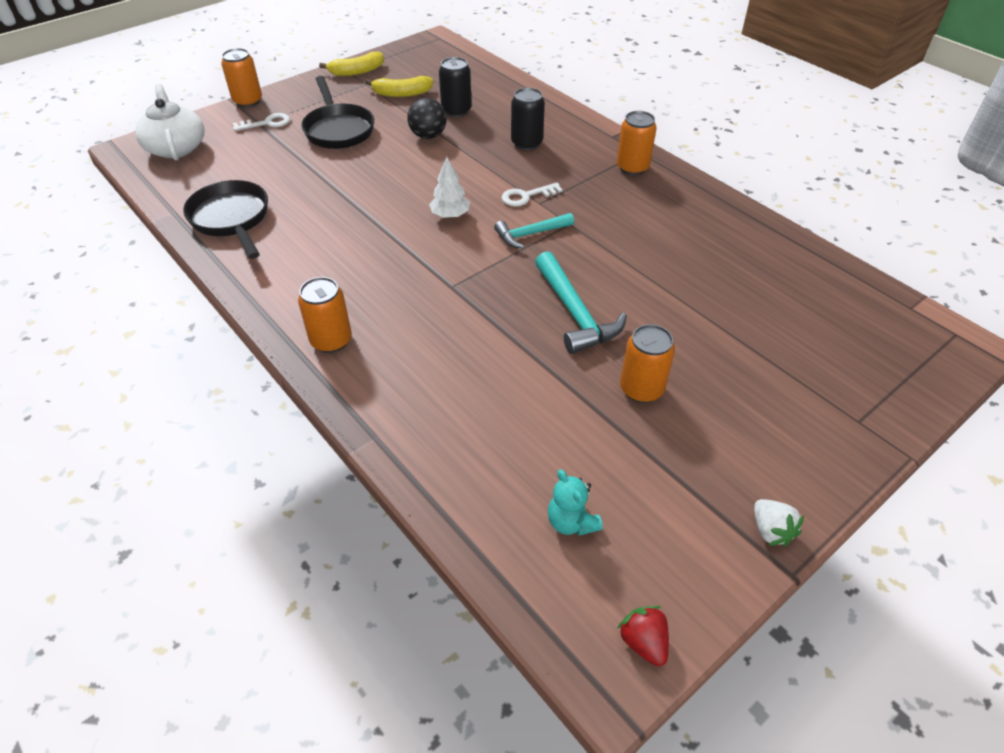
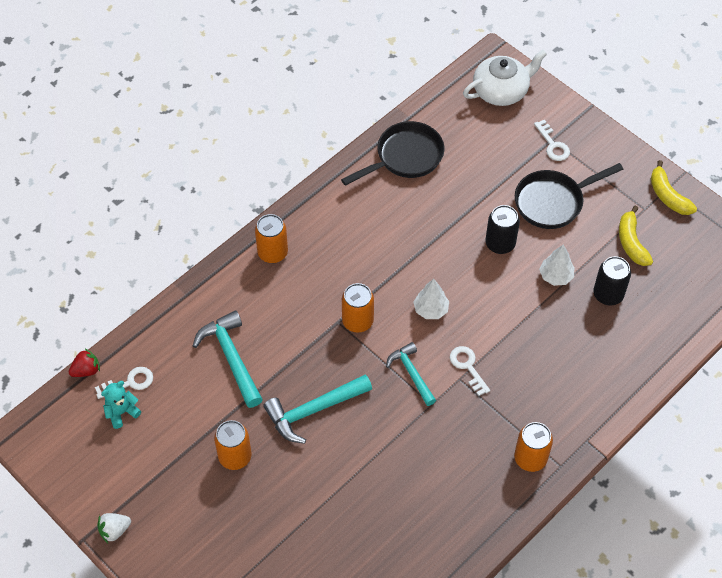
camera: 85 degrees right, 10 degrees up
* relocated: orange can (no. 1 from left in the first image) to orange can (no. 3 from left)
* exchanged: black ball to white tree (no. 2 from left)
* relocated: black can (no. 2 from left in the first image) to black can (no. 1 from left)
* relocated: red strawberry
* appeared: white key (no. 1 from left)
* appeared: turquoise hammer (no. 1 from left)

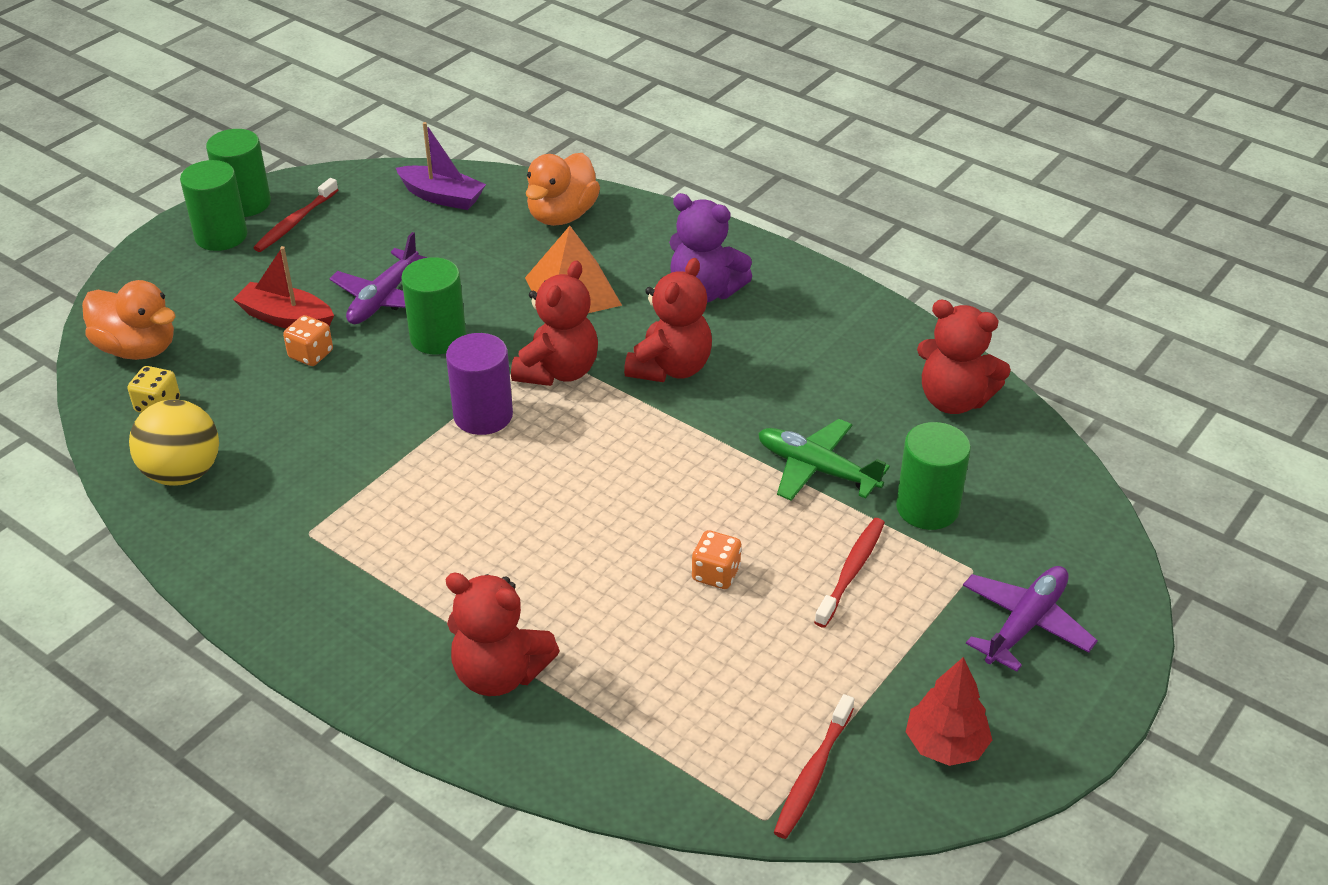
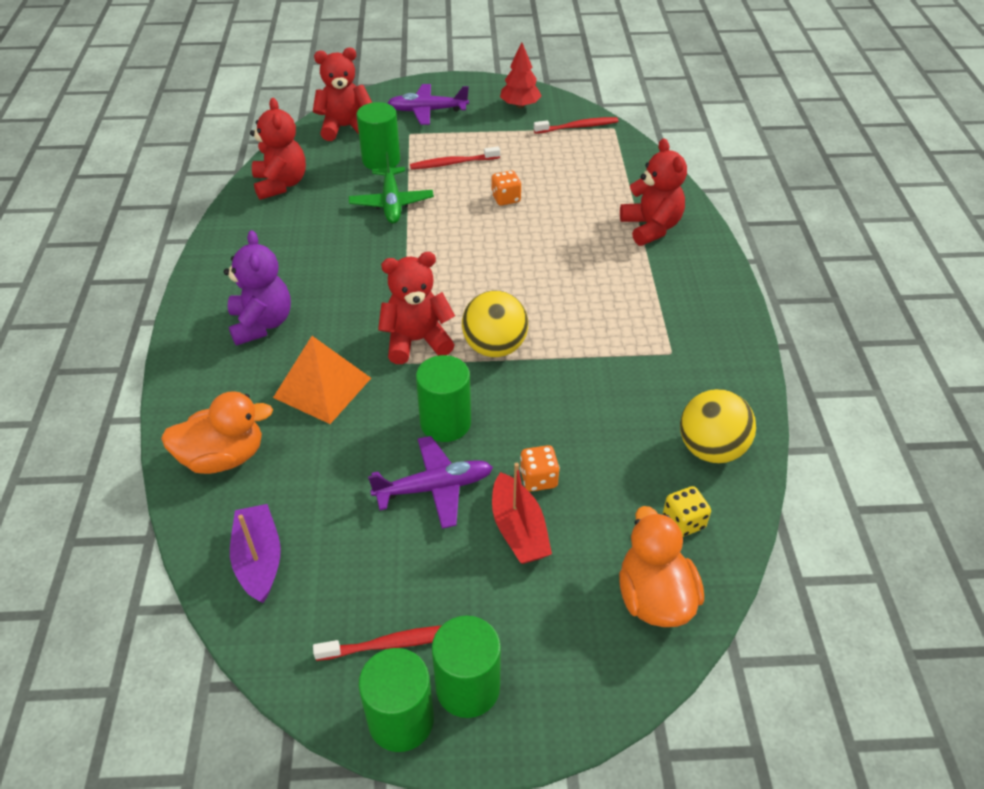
camera: 130 degrees left, 5 degrees up
* exchanged: purple cylinder to yellow ball (no. 1 from left)
* relocated: red teddy bear (no. 3 from left in the first image) to red teddy bear (no. 2 from left)

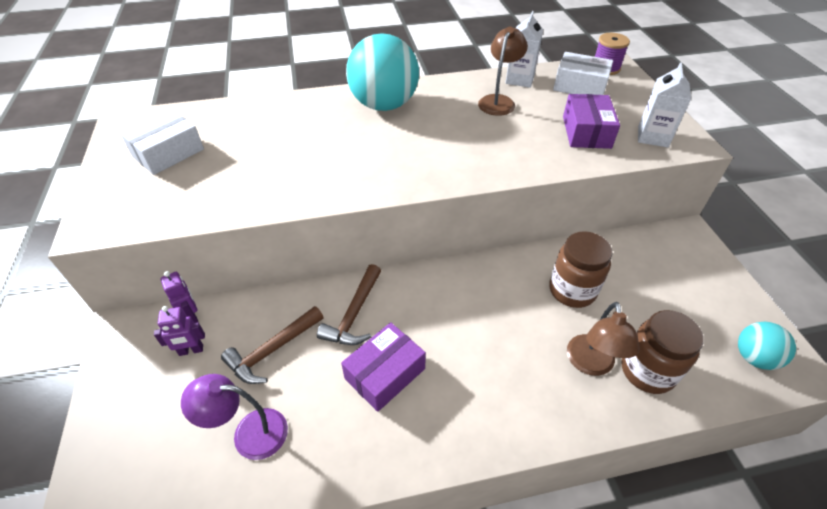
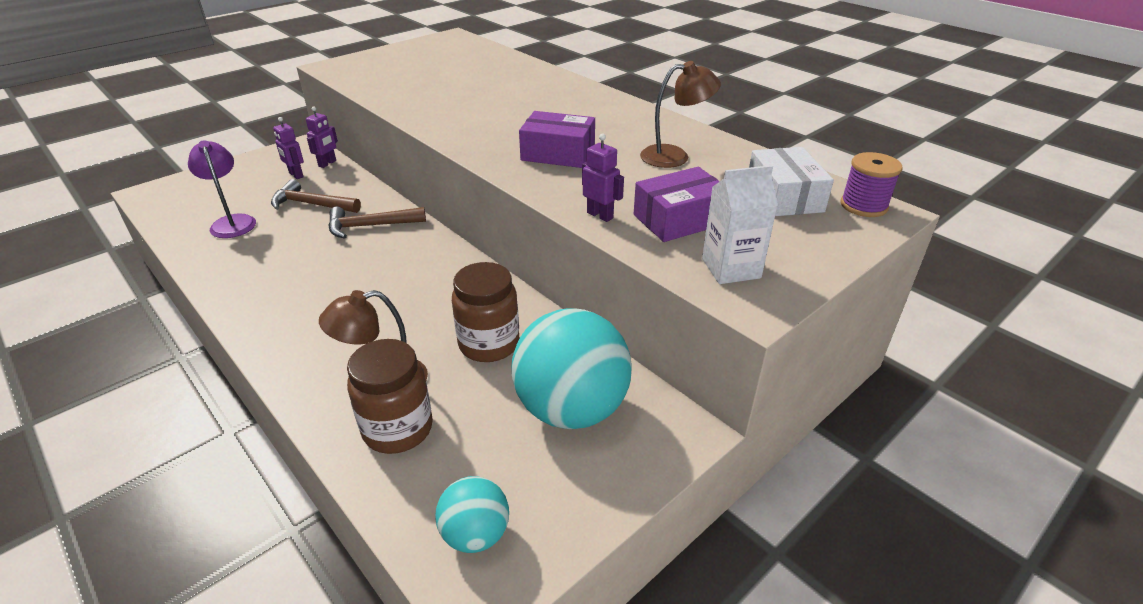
camera: 60 degrees right, 10 degrees down
* missing: white box (no. 1 from left)
* relocated: purple box (no. 1 from left)
* relocated: turquoise ball (no. 1 from left in the first image) to turquoise ball (no. 2 from left)
* missing: white carton (no. 1 from left)
* appeared: purple robot (no. 3 from left)

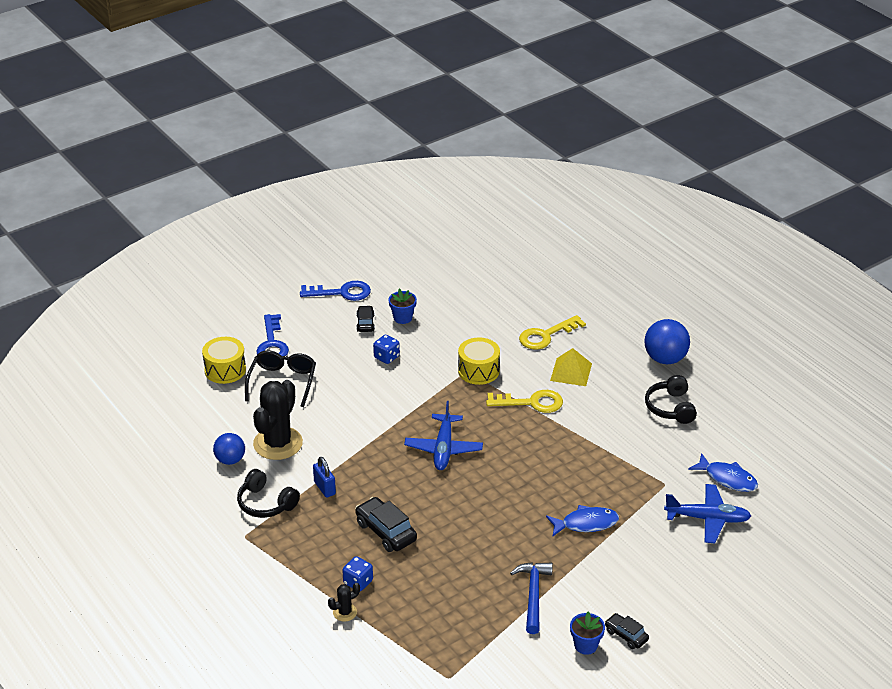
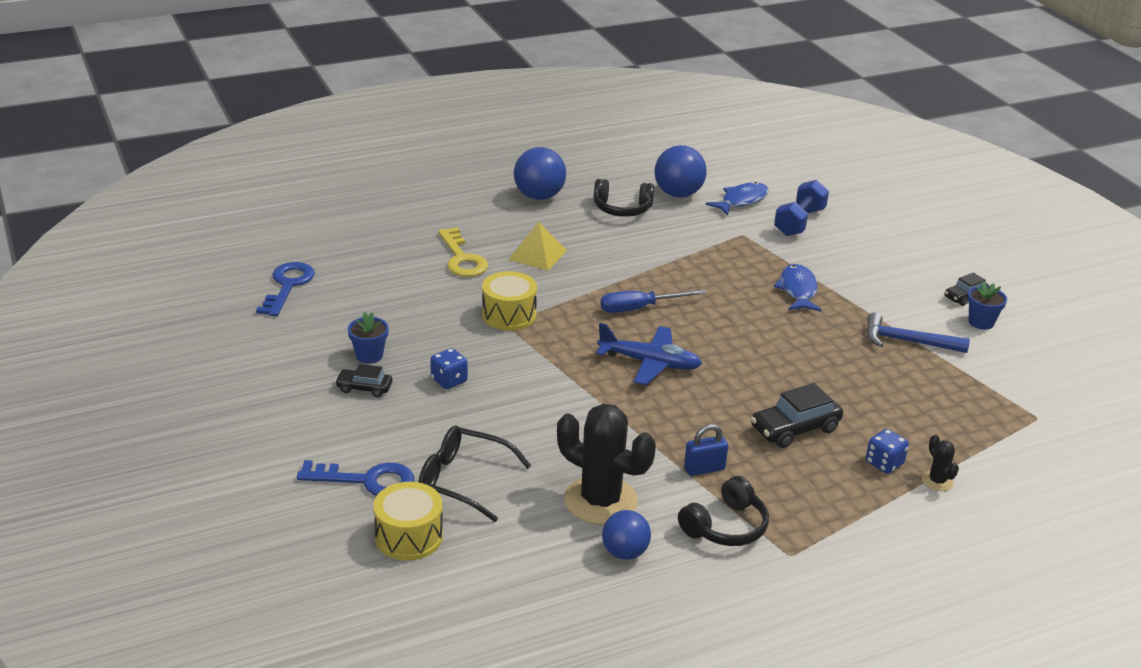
camera: 80 degrees left, 5 degrees down
* relocated: blue key (no. 2 from left in the first image) to blue key (no. 1 from left)
* missing: yellow key (no. 1 from left)
* exchanged: blue plane (no. 2 from left) to blue dumbbell
* appeared: blue screwdriver
* appeared: blue ball (no. 3 from left)

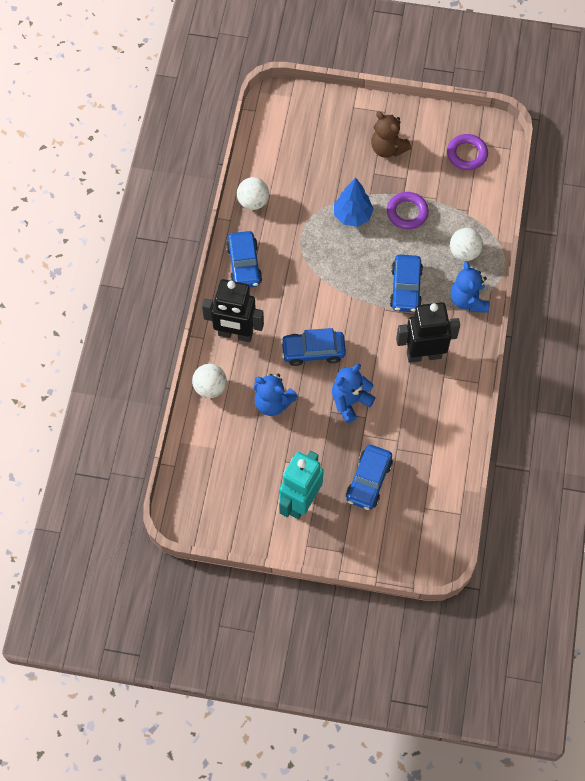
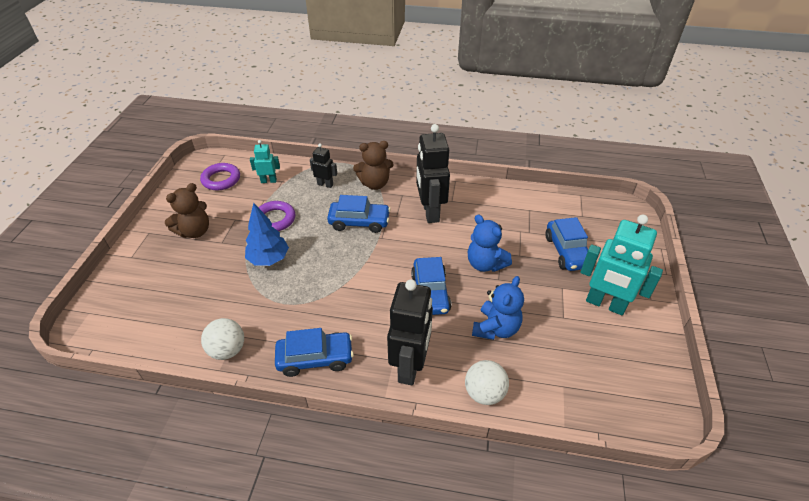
camera: 90 degrees left, 20 degrees down
* spun: blue car (no. 3 from left in the first image) 60 degrees clockwise
* exchanged: white ball (no. 3 from left) to black robot (no. 1 from left)
* colour: blue teddy bear (no. 3 from left) to brown teddy bear (no. 2 from left)
* appeared: turquoise robot (no. 1 from left)

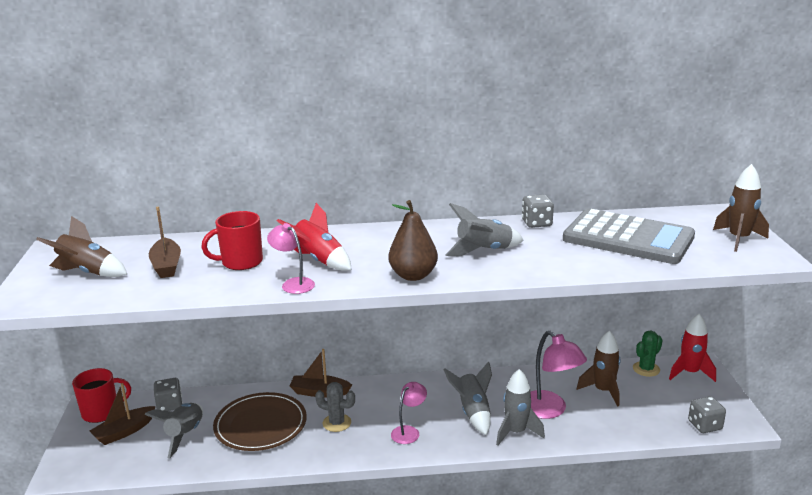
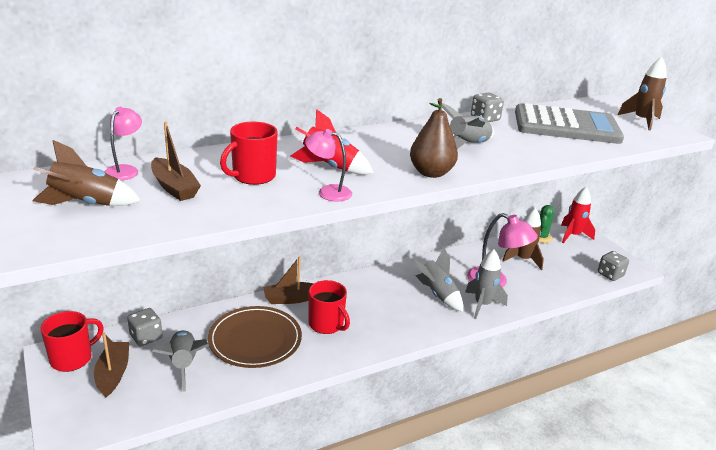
camera: 25 degrees left, 5 degrees up
* spun: brown boat (no. 1 from left) 150 degrees clockwise
* exchanged: grey cactus to red mug (no. 3 from left)
* relocated: pink lamp (no. 2 from left in the first image) to pink lamp (no. 1 from left)

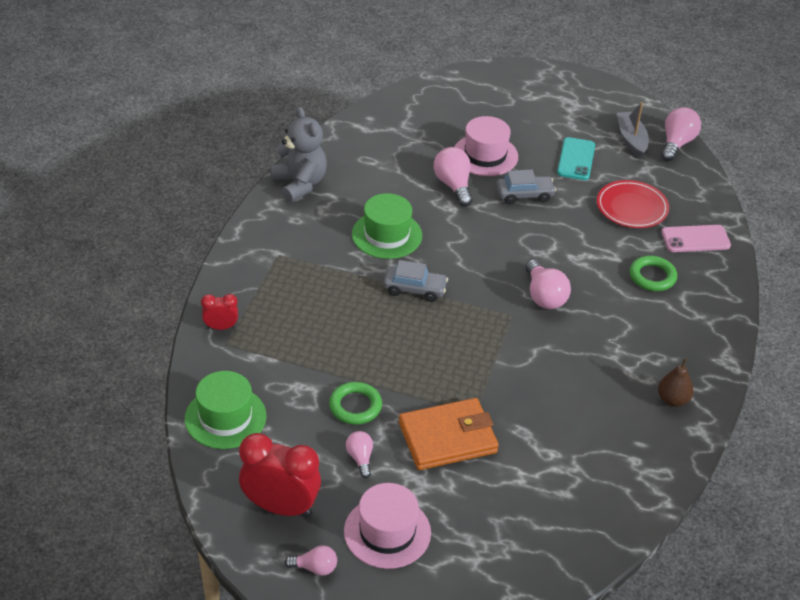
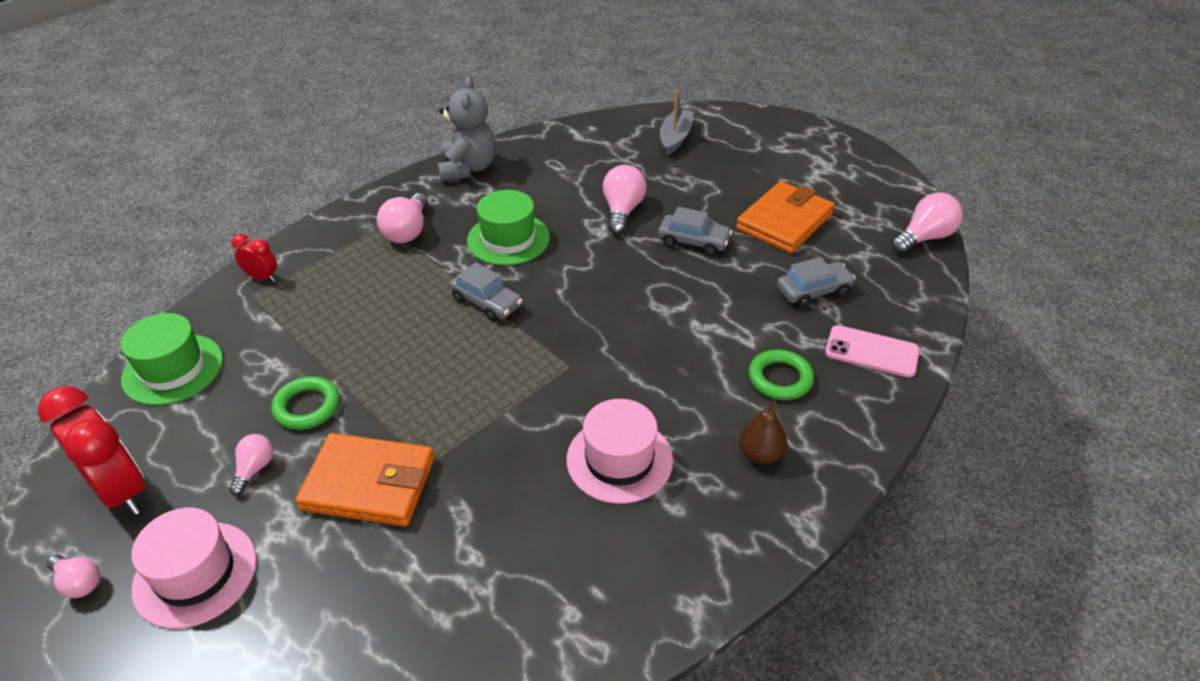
camera: 30 degrees right, 0 degrees up
* relocated: pink hat (no. 2 from left)
* relocated: pink light bulb (no. 4 from left in the first image) to pink light bulb (no. 3 from left)
* exchanged: turquoise phone to orange wallet (no. 2 from left)
* exchanged: red plate to grey car (no. 3 from left)
* relocated: grey boat
* relocated: brown pear

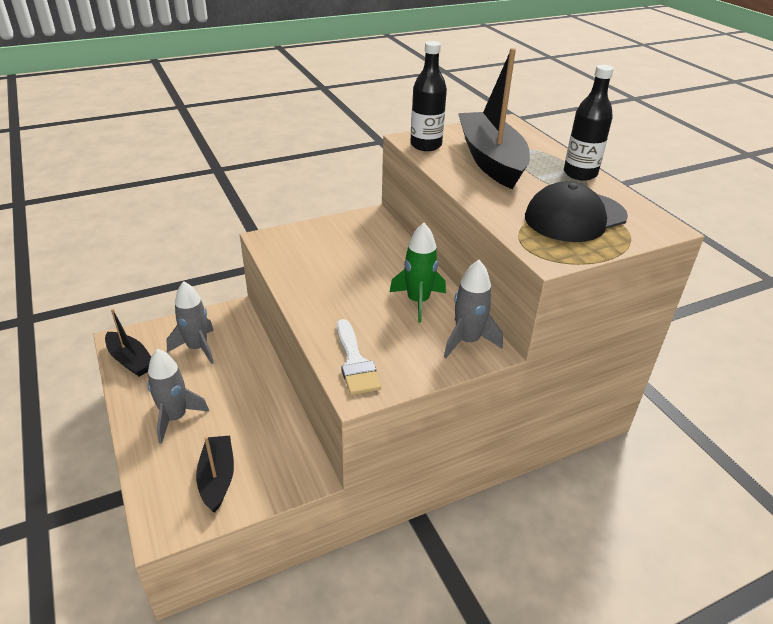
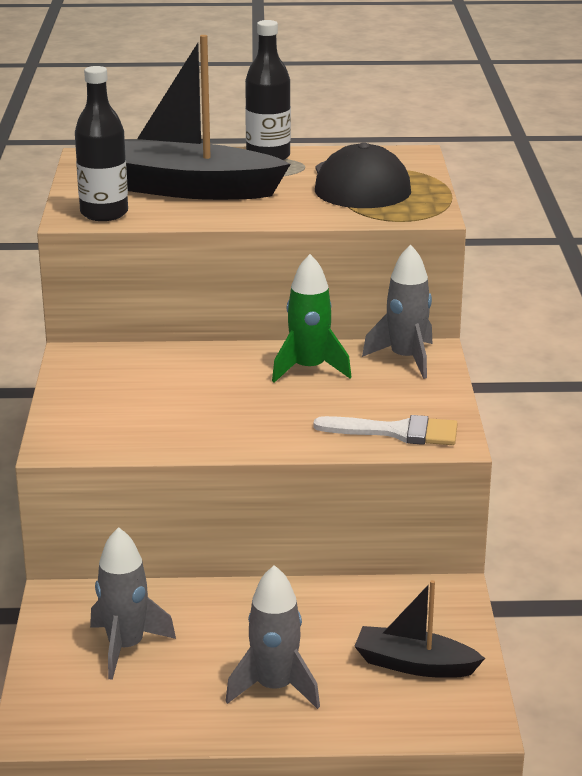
camera: 65 degrees left, 10 degrees down
* missing: black boat (no. 1 from left)

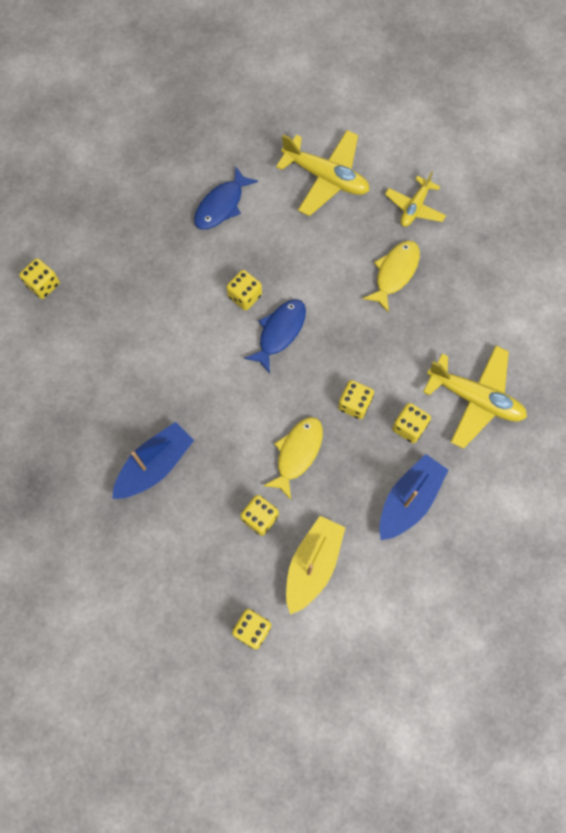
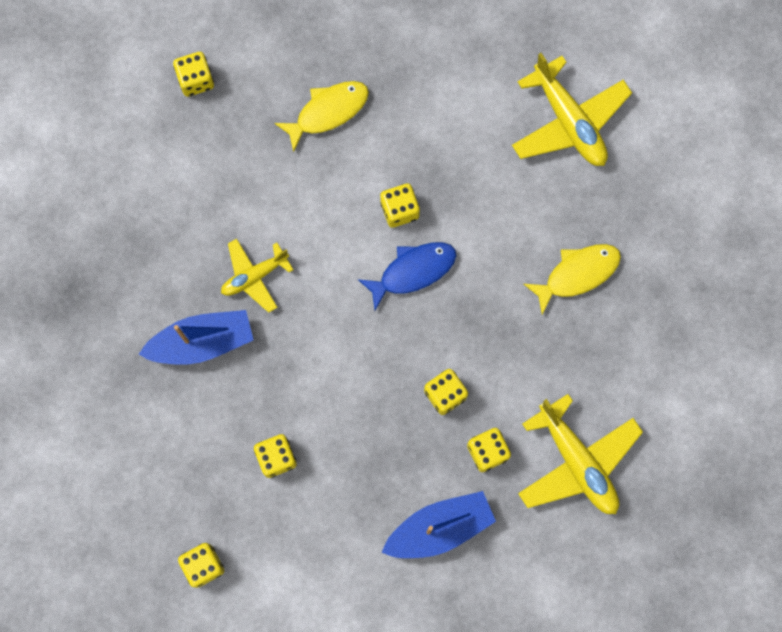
camera: 30 degrees right, 5 degrees up
* missing: blue fish (no. 1 from left)
* relocated: yellow fish (no. 1 from left)
* missing: yellow boat
* relocated: yellow plane (no. 2 from left in the first image) to yellow plane (no. 1 from left)

